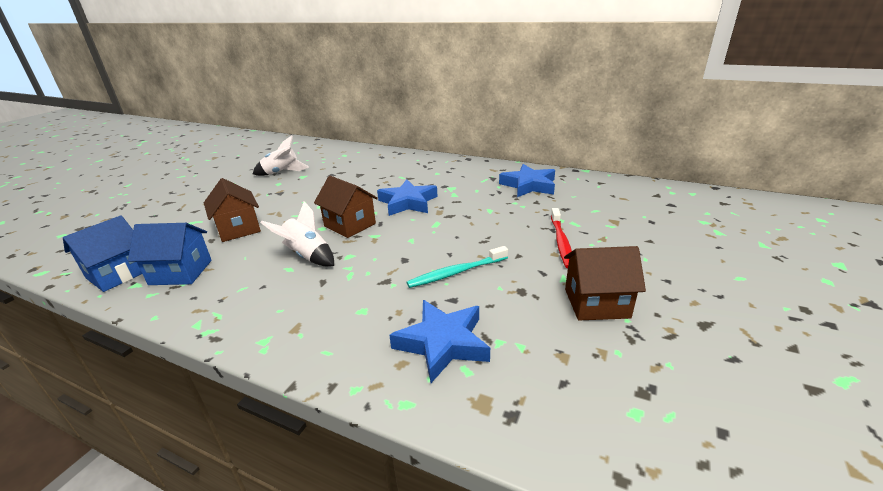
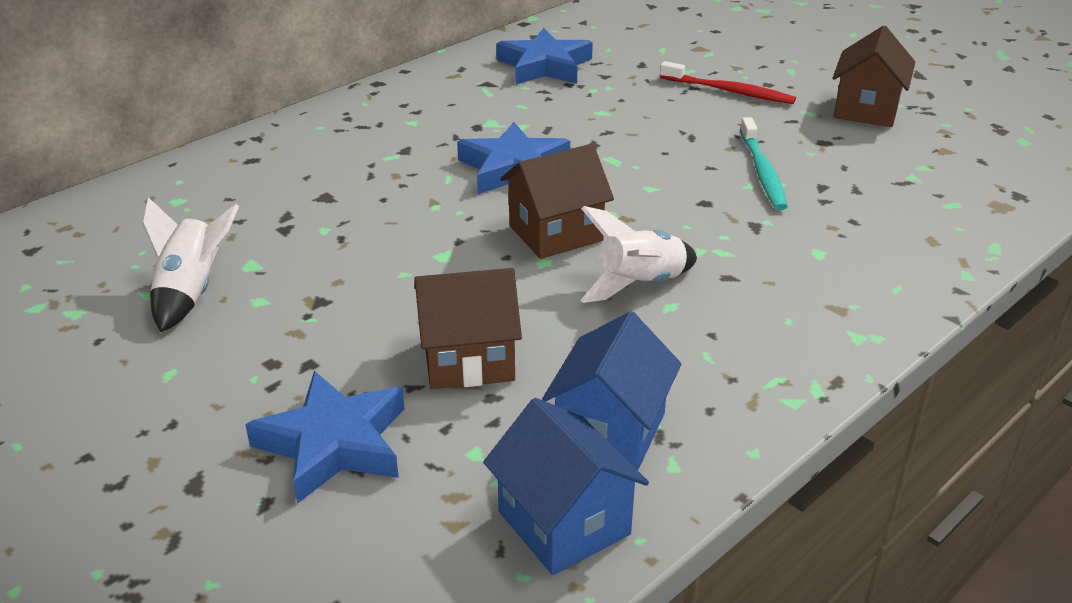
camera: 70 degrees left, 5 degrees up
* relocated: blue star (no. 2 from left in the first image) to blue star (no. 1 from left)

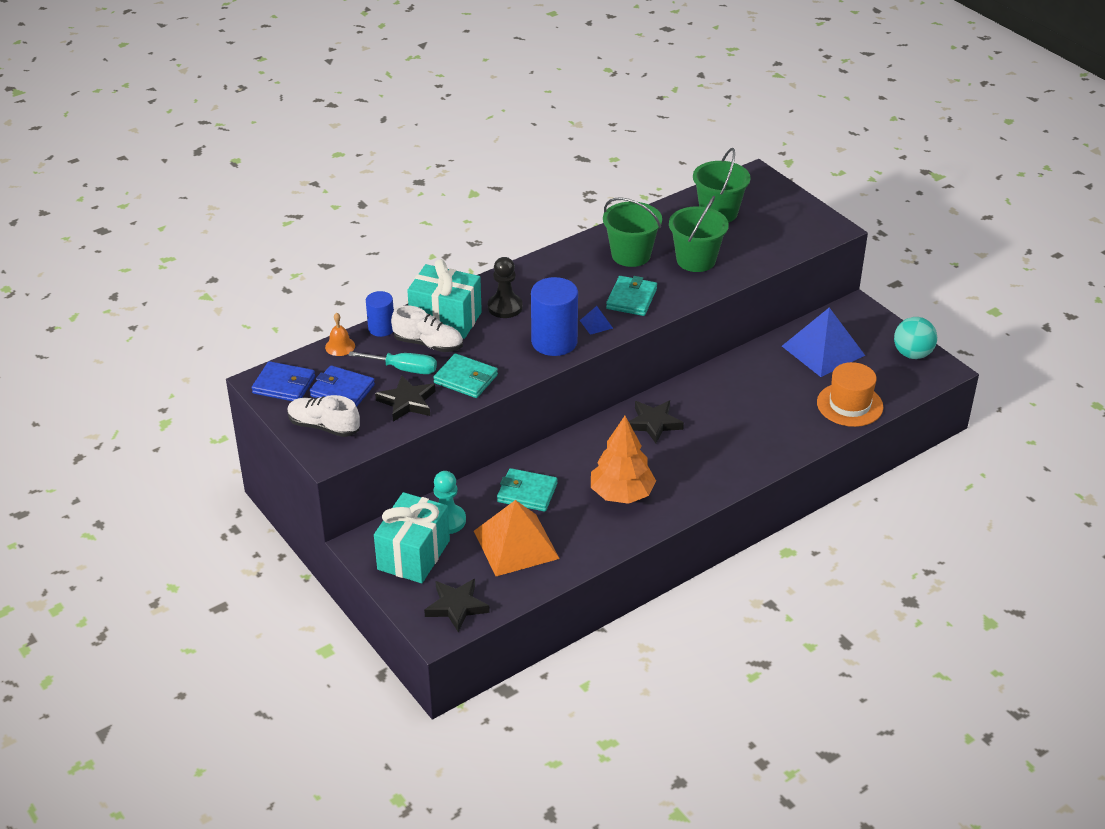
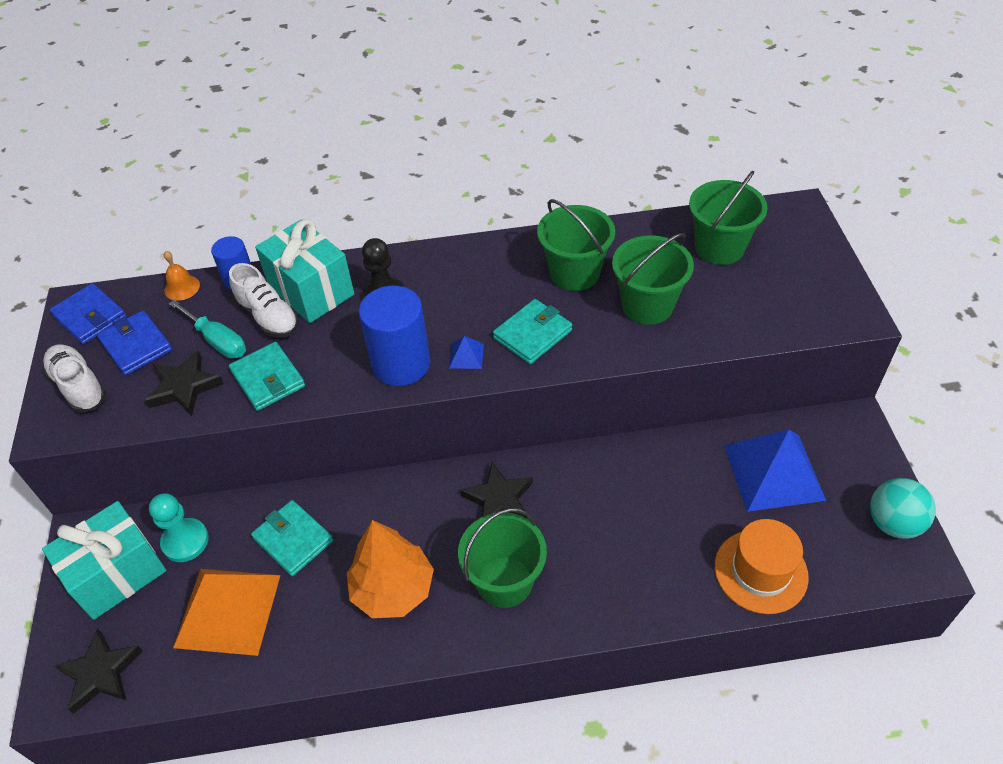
camera: 30 degrees right, 10 degrees up
* appeared: green bucket (no. 1 from left)

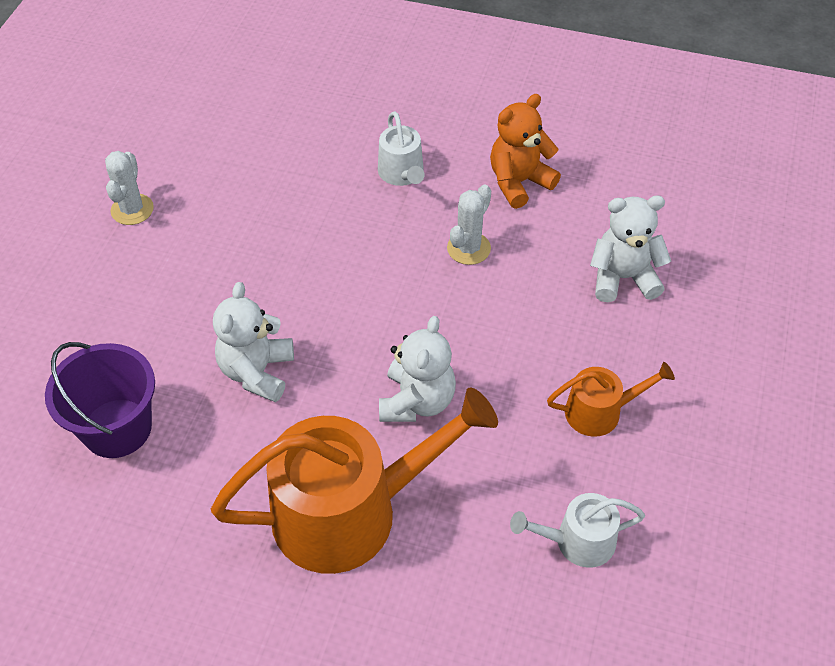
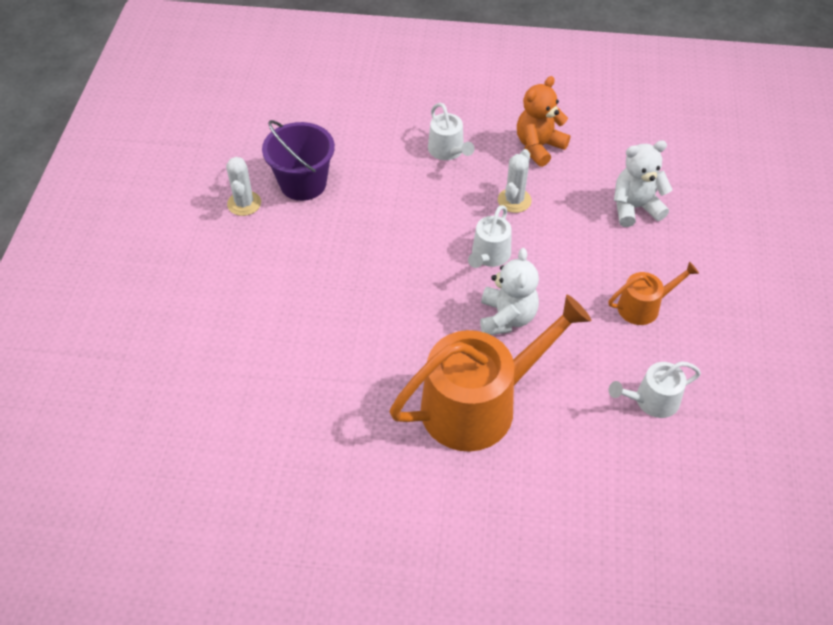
camera: 10 degrees left, 0 degrees up
* relocated: purple bucket
* missing: white teddy bear (no. 1 from left)
* appeared: white watering can (no. 2 from left)

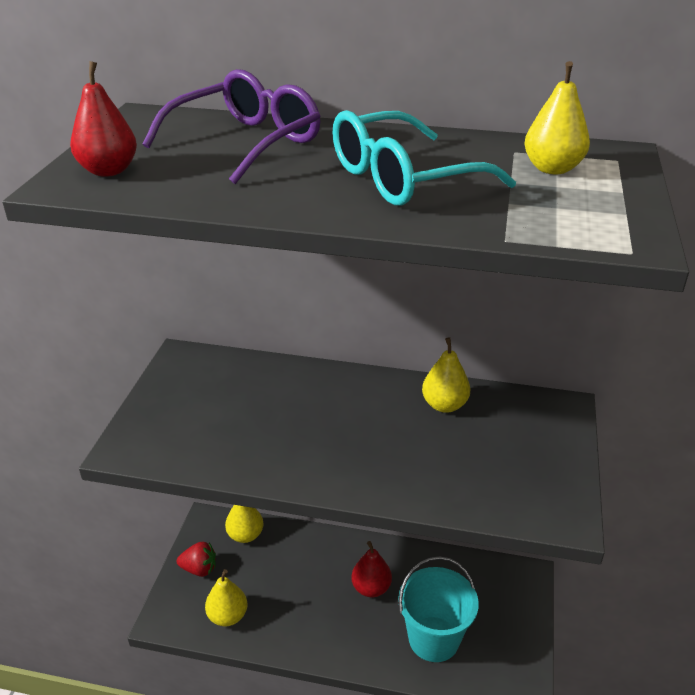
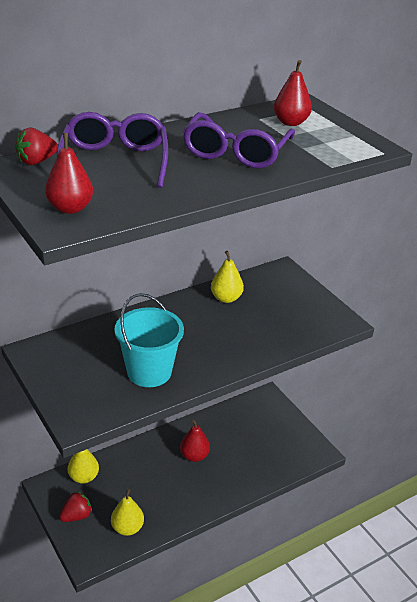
camera: 45 degrees left, 0 degrees up
* colour: turquoise glasses to purple glasses (no. 2 from left)
* relocated: turquoise bucket
* colour: yellow pear (no. 4 from left) to red pear (no. 3 from left)
* appeared: red strawberry (no. 1 from left)

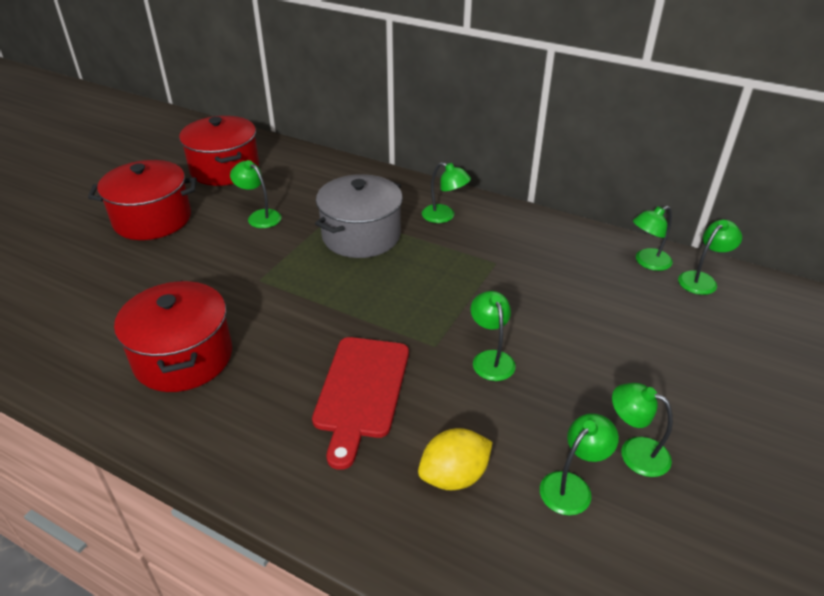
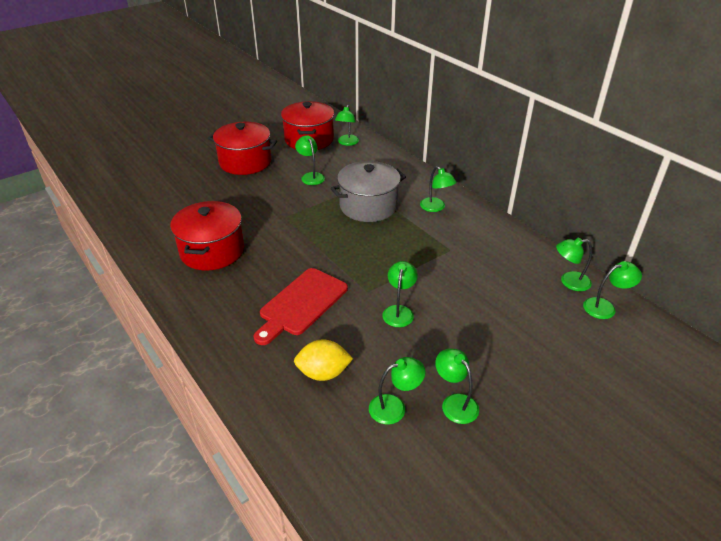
camera: 25 degrees right, 0 degrees up
* appeared: green lamp (no. 2 from left)

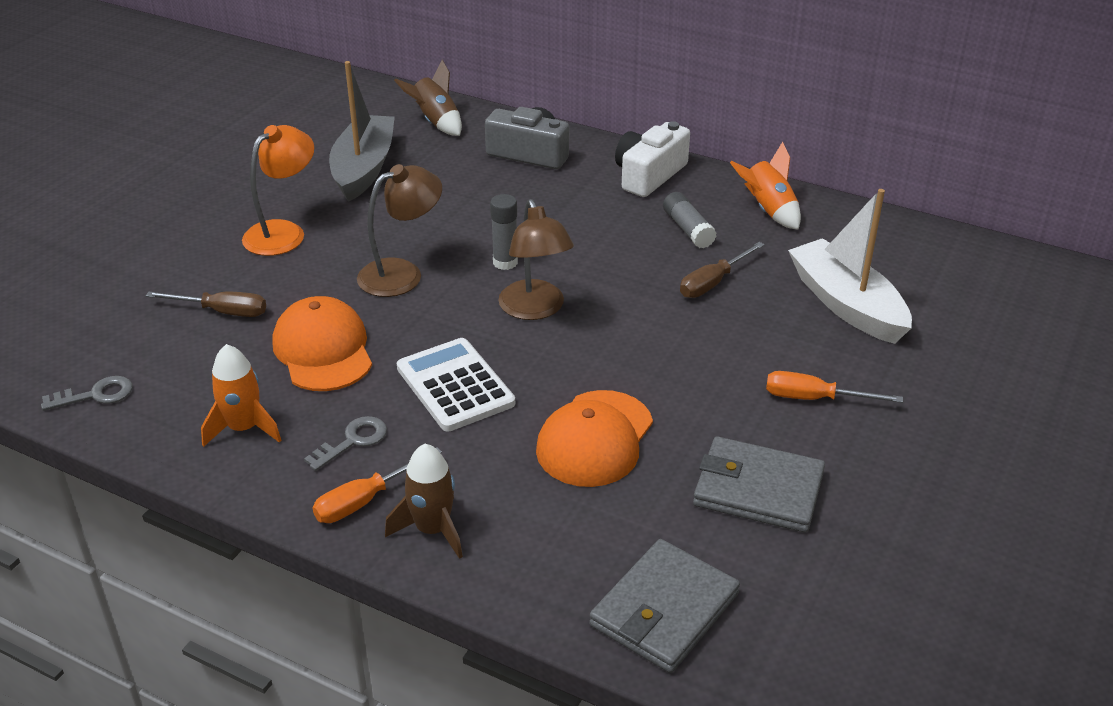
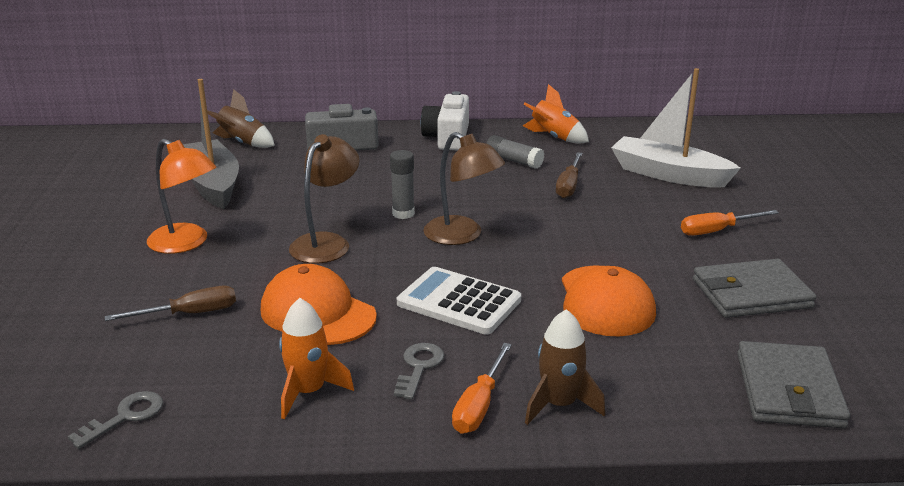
camera: 30 degrees left, 10 degrees down
* spun: orange lamp 120 degrees clockwise

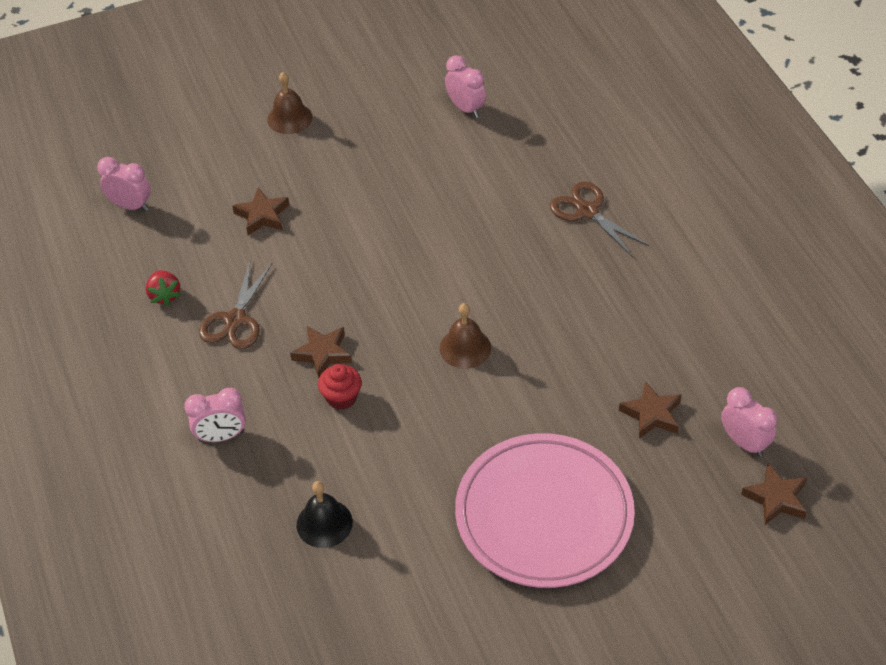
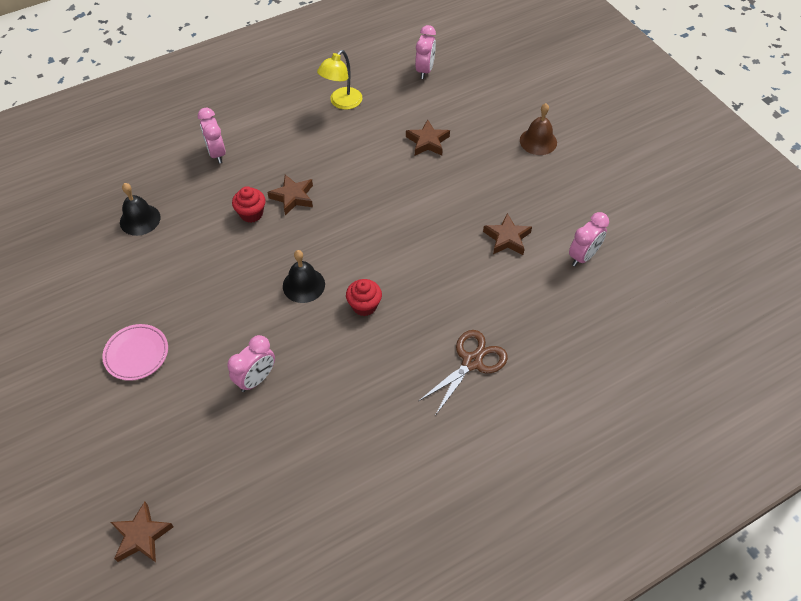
camera: 80 degrees right, 5 degrees up
* exchanged: red strawberry to yellow lamp
* missing: brown scissors (no. 1 from left)
* colour: brown bell (no. 2 from left) to black bell (no. 2 from left)
* size: pink plate x0.45
* relocated: brown star (no. 3 from left in the first image) to brown star (no. 4 from left)
* relocated: pink clock (no. 4 from left in the first image) to pink clock (no. 2 from left)
* appeared: red cupcake (no. 2 from left)

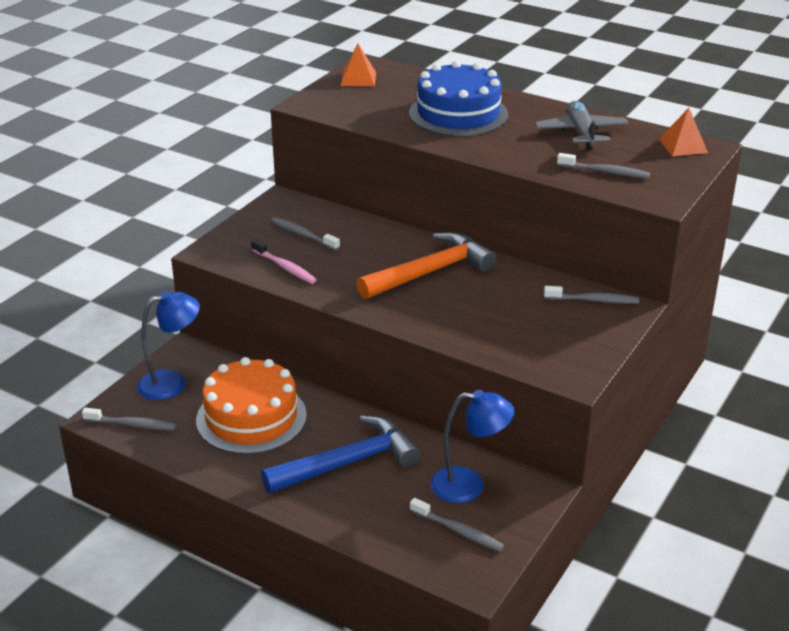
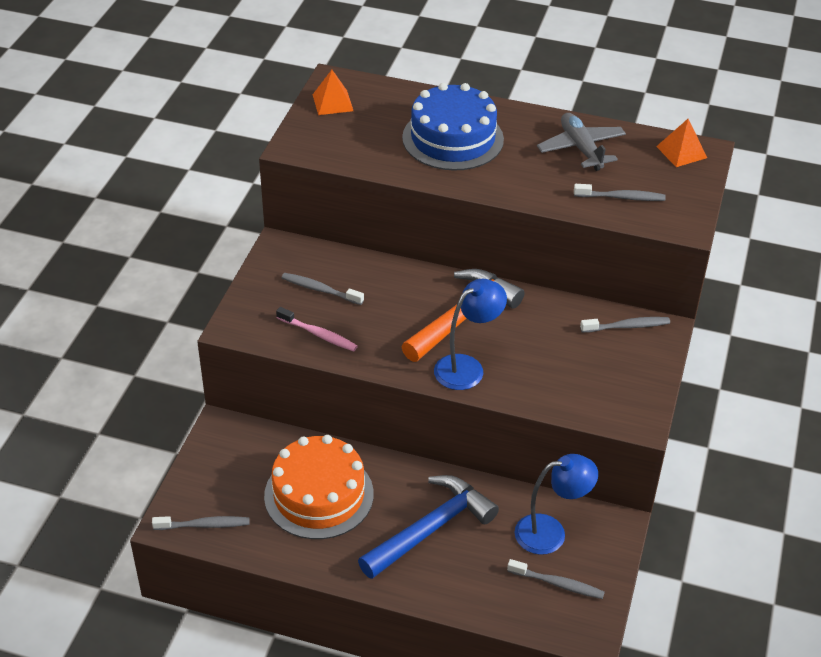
camera: 15 degrees left, 10 degrees up
* relocated: blue lamp (no. 1 from left)

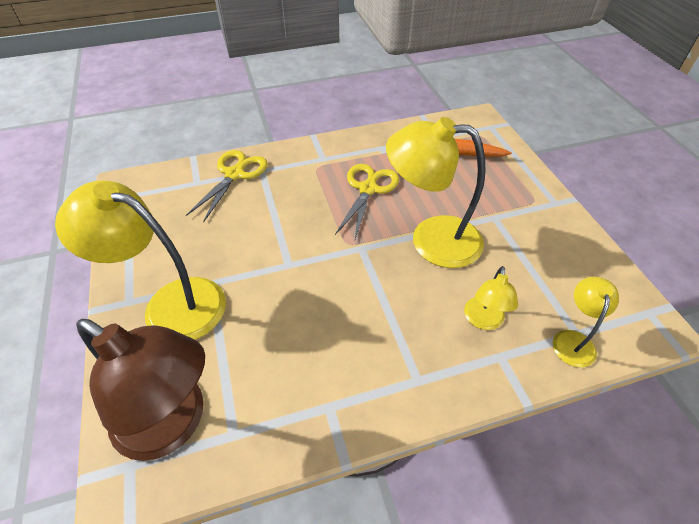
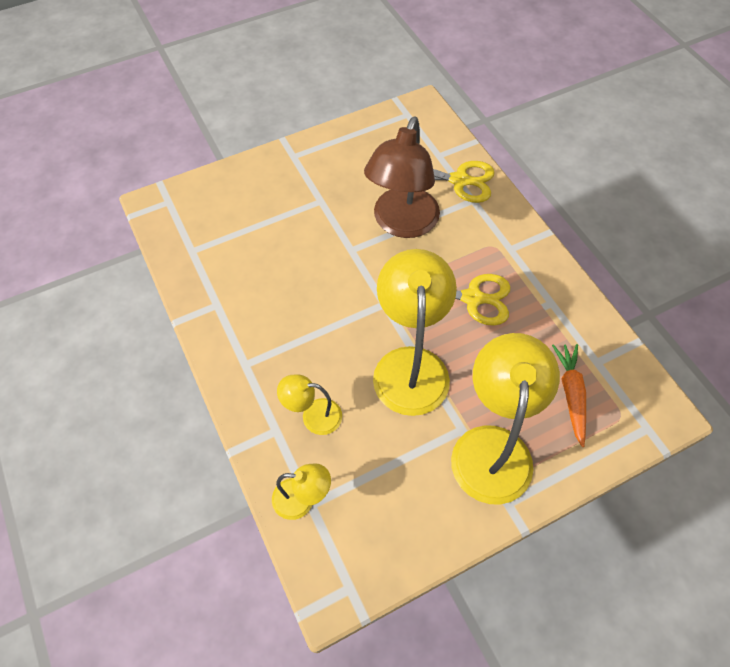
camera: 80 degrees right, 10 degrees up
* relocated: yellow lamp (no. 1 from left in the first image) to yellow lamp (no. 4 from left)
* relocated: brown lamp

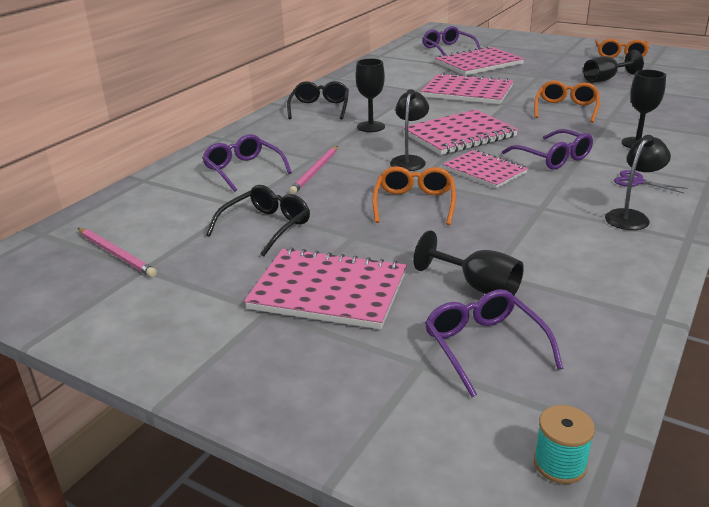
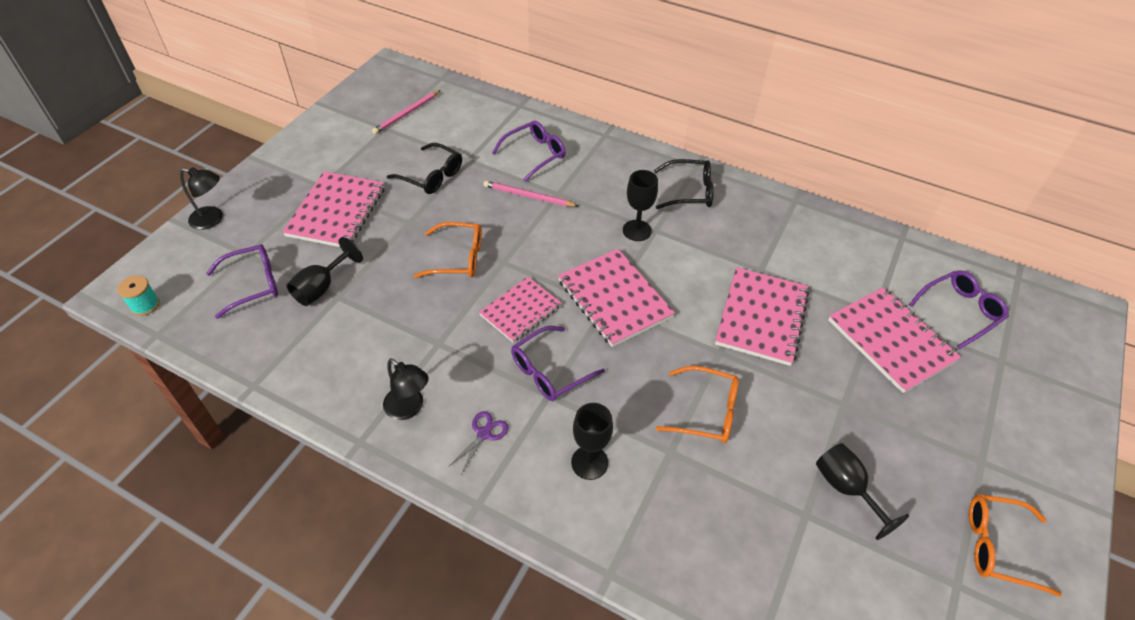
camera: 85 degrees right, 20 degrees up
* relocated: black lamp (no. 1 from left)

